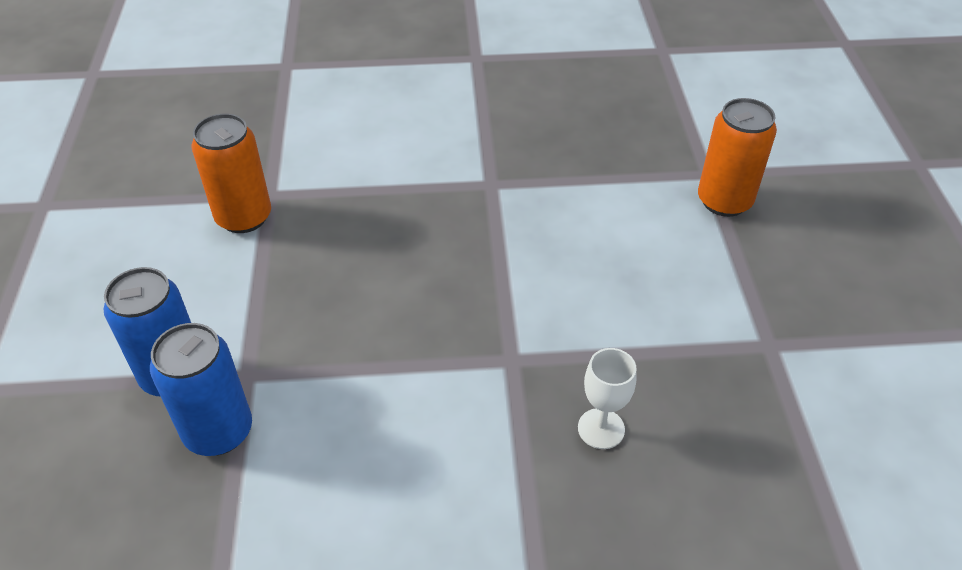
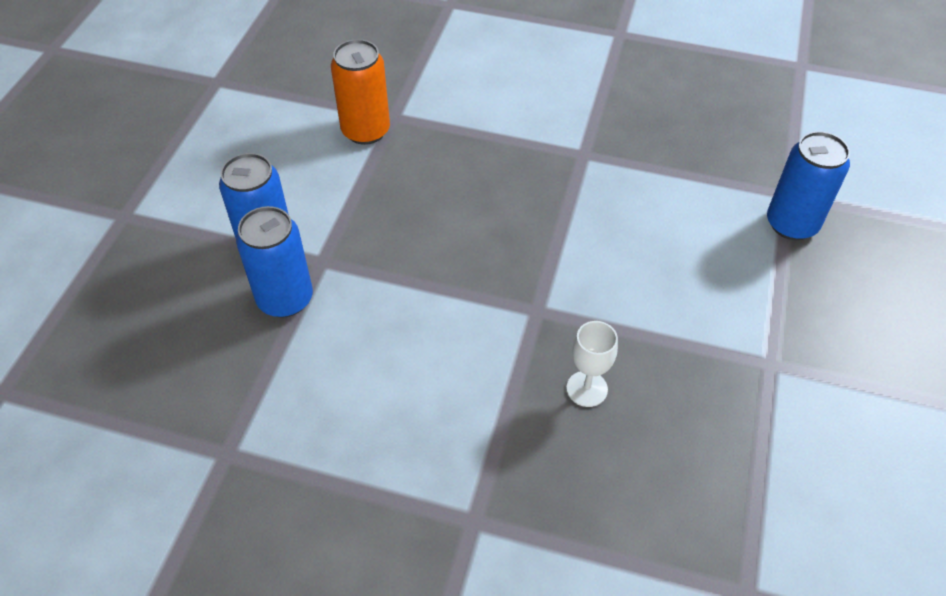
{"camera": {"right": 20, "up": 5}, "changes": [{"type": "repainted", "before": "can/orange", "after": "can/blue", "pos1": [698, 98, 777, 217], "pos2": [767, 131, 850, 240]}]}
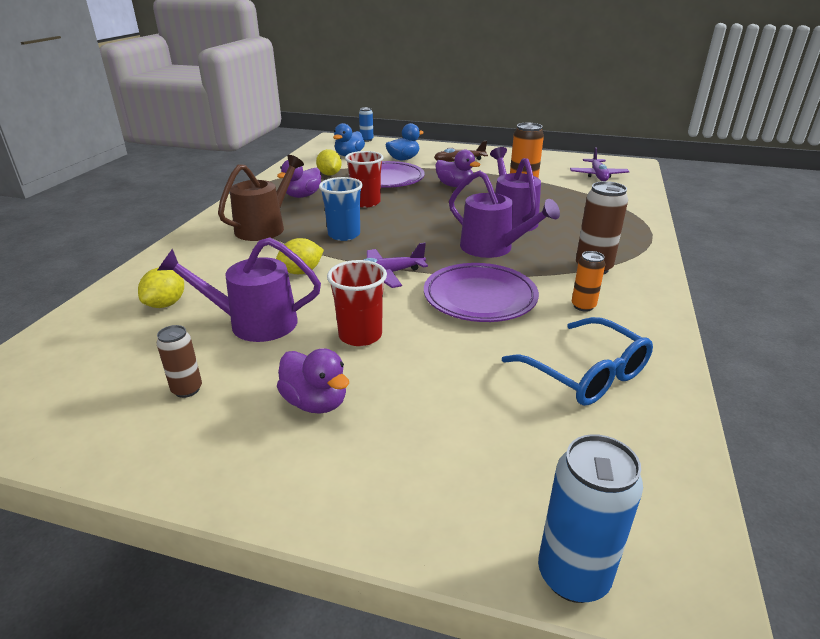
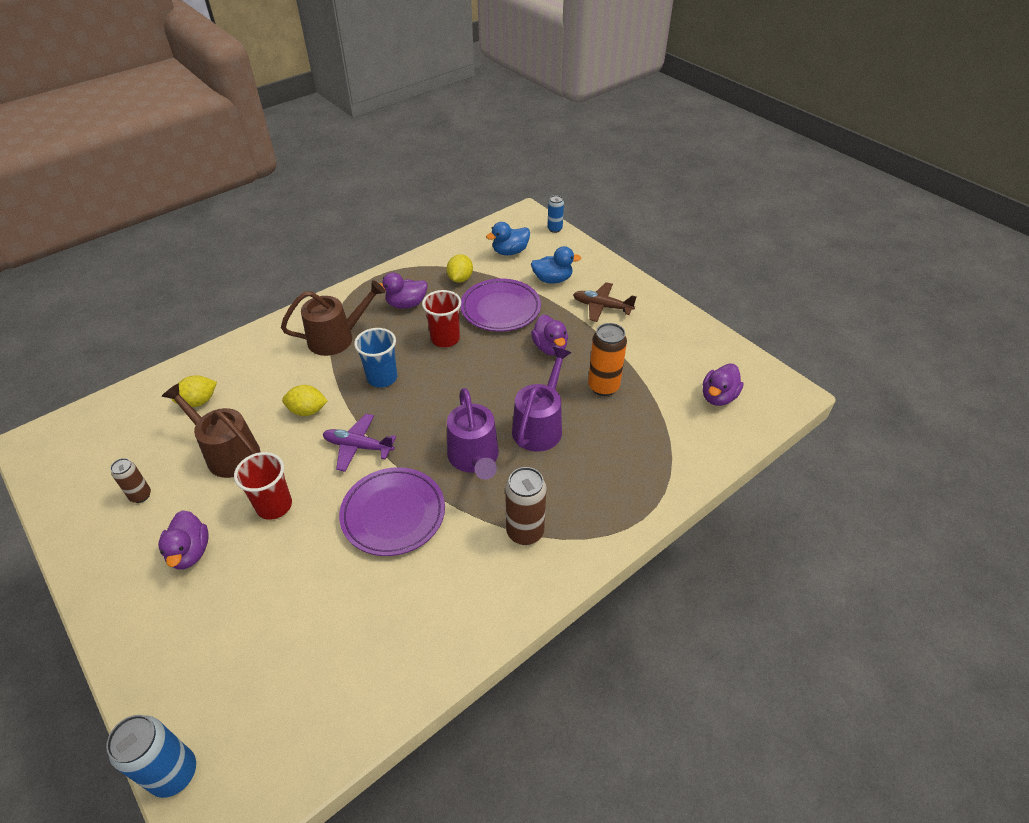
{"camera": {"right": 35, "up": 15}, "changes": [{"type": "swapped", "before": "plane/purple", "after": "duck/purple", "pos1": [570, 147, 630, 181], "pos2": [703, 364, 744, 406]}, {"type": "repainted", "before": "watering can/purple", "after": "watering can/brown", "pos1": [157, 237, 321, 342], "pos2": [162, 383, 260, 478]}, {"type": "gone", "before": "can/orange", "pos1": [572, 251, 605, 312]}, {"type": "gone", "before": "glasses/blue", "pos1": [502, 317, 653, 406]}]}
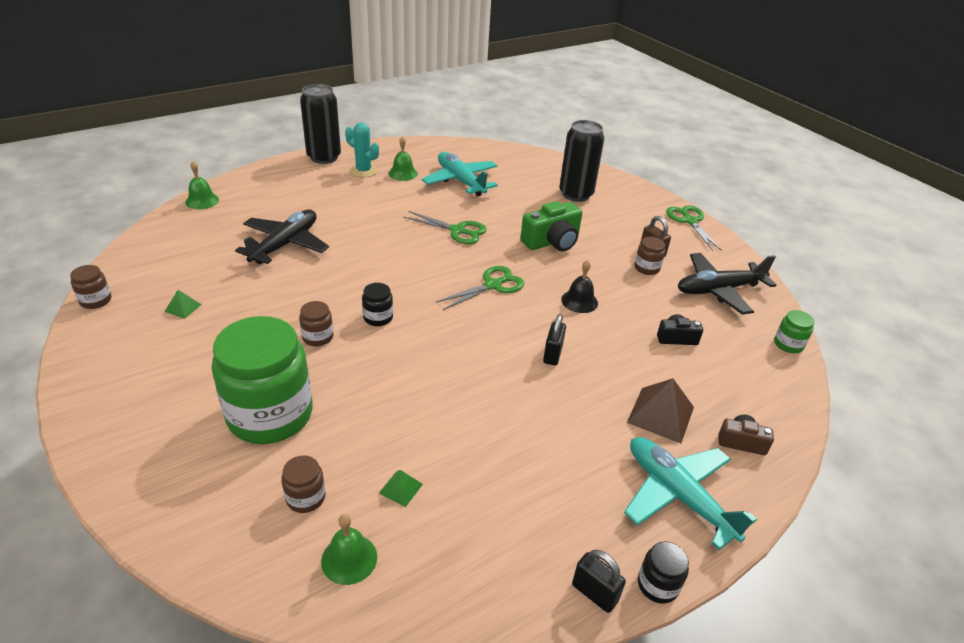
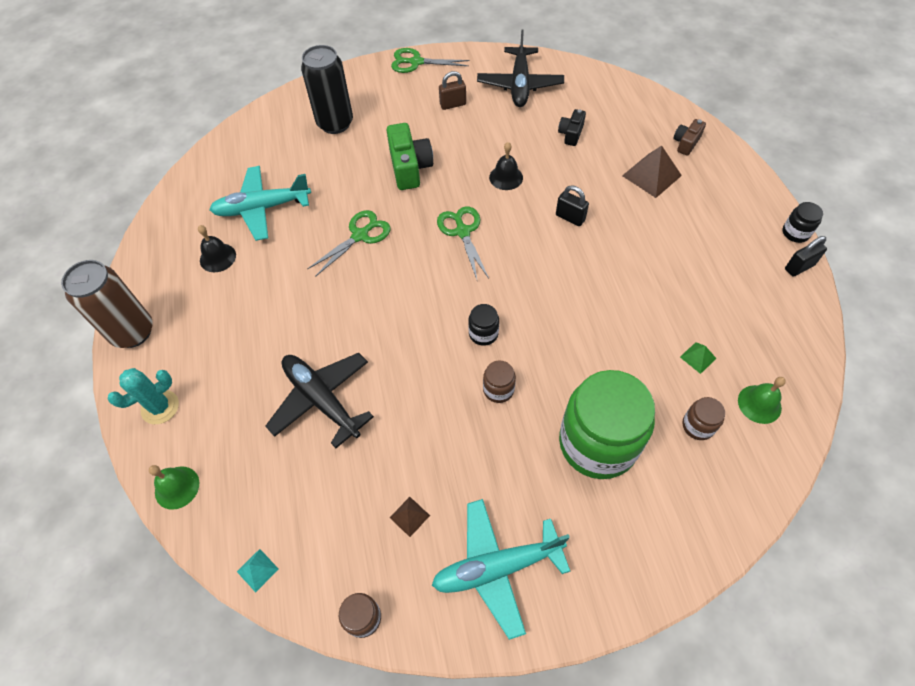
{"camera": {"right": -65, "up": 20}, "changes": [{"type": "repainted", "before": "can/black", "after": "can/brown", "pos1": [300, 84, 341, 164], "pos2": [61, 260, 153, 348]}, {"type": "shifted", "before": "cactus/turquoise", "pos1": [345, 122, 379, 177], "pos2": [108, 368, 179, 424]}, {"type": "repainted", "before": "bell/green", "after": "bell/black", "pos1": [388, 136, 418, 181], "pos2": [198, 225, 236, 272]}, {"type": "gone", "before": "jar/brown", "pos1": [634, 237, 665, 275]}, {"type": "repainted", "before": "pyramid/green", "after": "pyramid/brown", "pos1": [164, 290, 202, 319], "pos2": [390, 497, 430, 537]}, {"type": "gone", "before": "jar/green", "pos1": [774, 310, 814, 353]}, {"type": "shifted", "before": "plane/turquoise", "pos1": [624, 437, 757, 550], "pos2": [432, 499, 570, 640]}, {"type": "new", "after": "pyramid/turquoise", "pos2": [237, 549, 278, 593]}]}
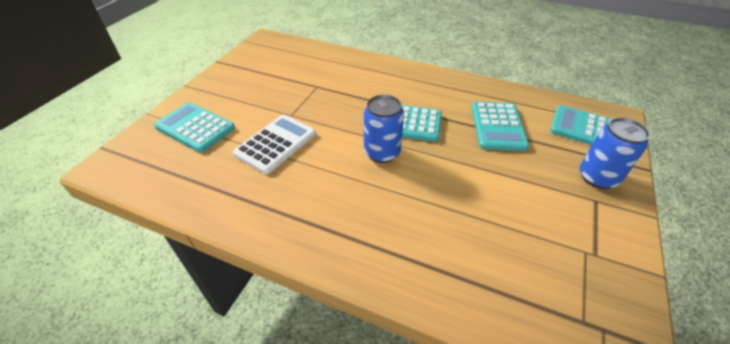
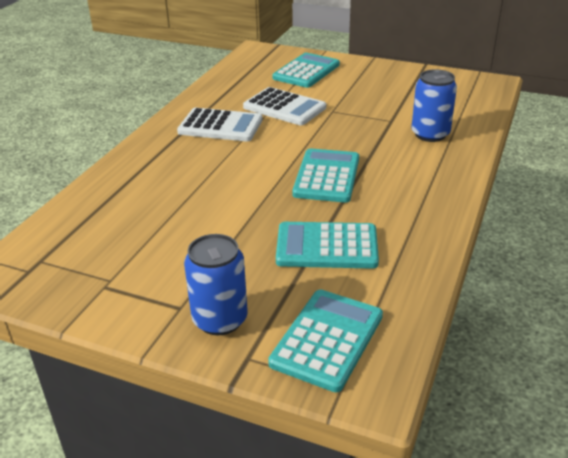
{"camera": {"right": 90, "up": -10}, "changes": [{"type": "shifted", "before": "can/blue", "pos1": [364, 95, 404, 163], "pos2": [411, 69, 457, 142]}, {"type": "new", "after": "calculator/white", "pos2": [177, 108, 263, 142]}]}
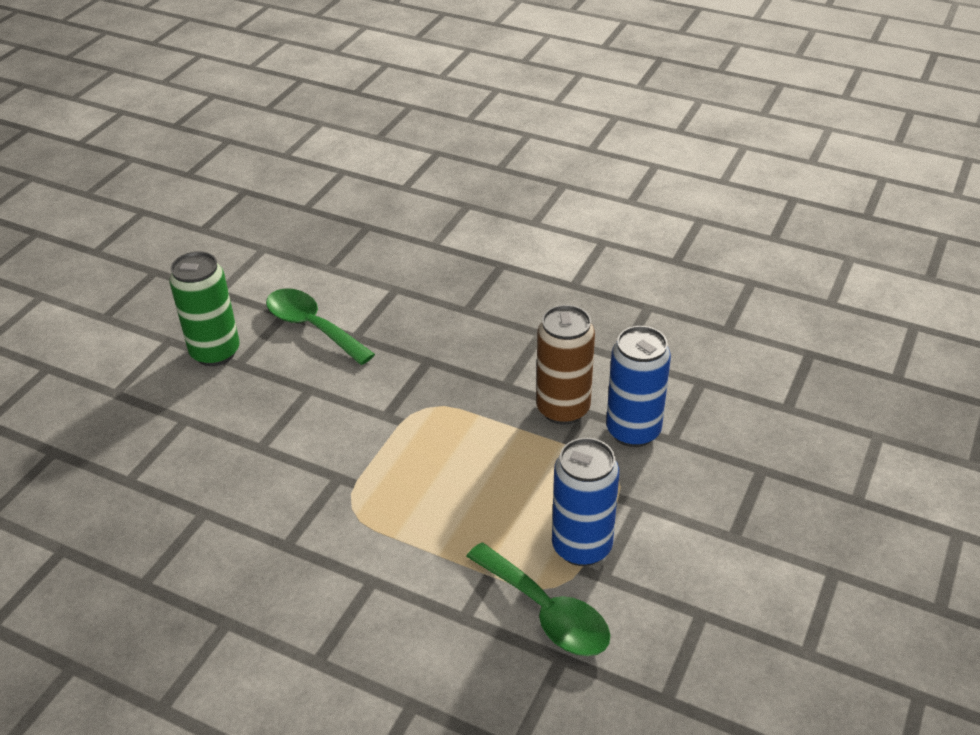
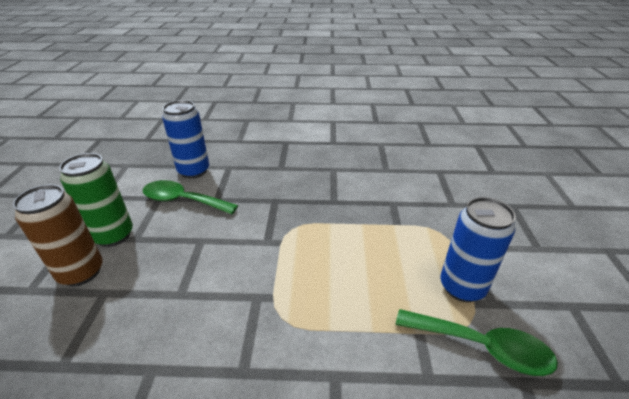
{"camera": {"right": -25, "up": -5}, "changes": [{"type": "shifted", "before": "can/brown", "pos1": [536, 305, 595, 425], "pos2": [13, 184, 103, 286]}, {"type": "shifted", "before": "can/blue", "pos1": [606, 326, 671, 447], "pos2": [162, 100, 209, 179]}]}
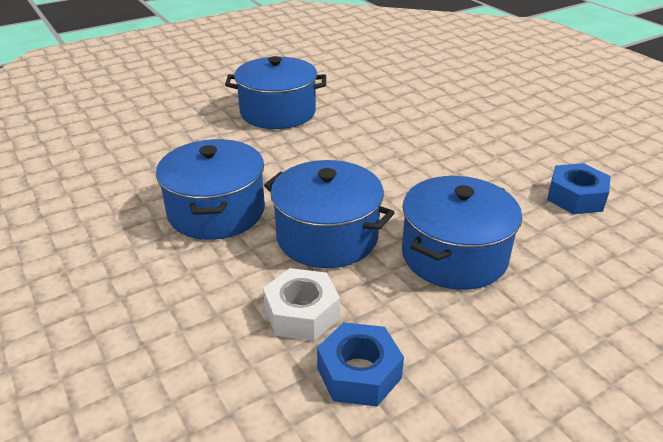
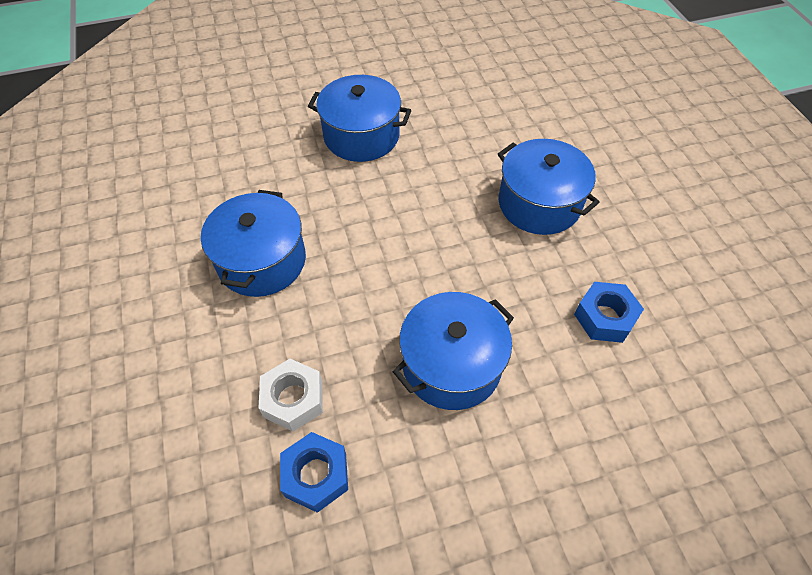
{"camera": {"right": 15, "up": 20}, "changes": [{"type": "shifted", "before": "pot/blue", "pos1": [264, 160, 395, 268], "pos2": [498, 139, 600, 235]}]}
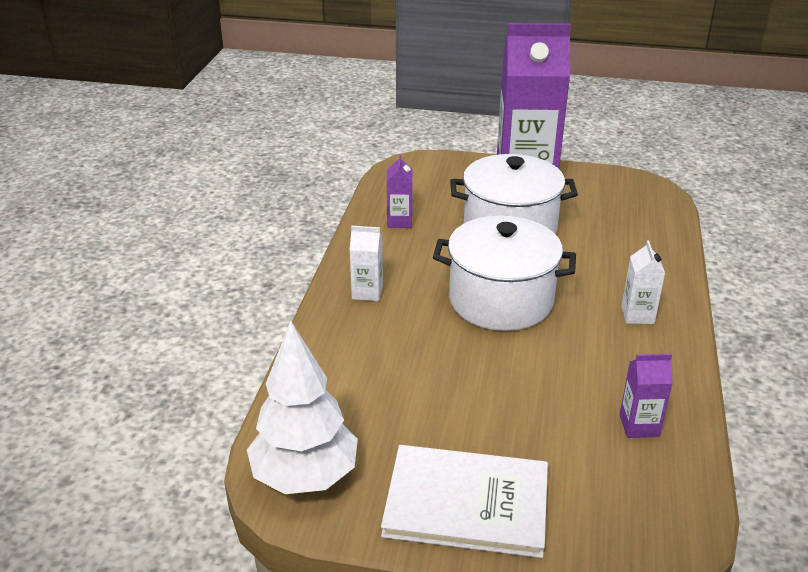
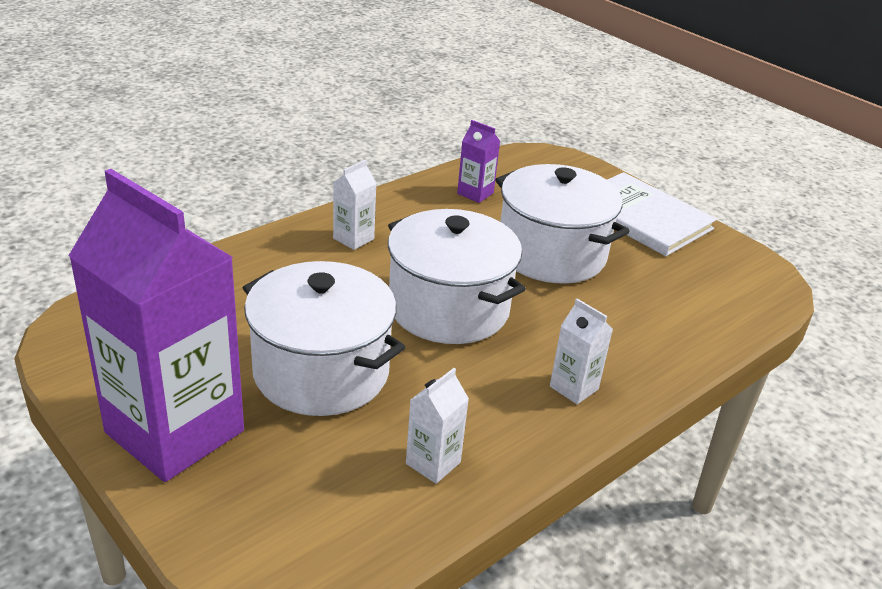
{"camera": {"right": -145, "up": 0}, "changes": [{"type": "repainted", "before": "carton/purple", "after": "carton/white", "pos1": [387, 154, 413, 228], "pos2": [406, 368, 469, 484]}, {"type": "gone", "before": "tree/white", "pos1": [247, 321, 358, 494]}, {"type": "new", "after": "pot/white", "pos2": [495, 164, 630, 283]}]}
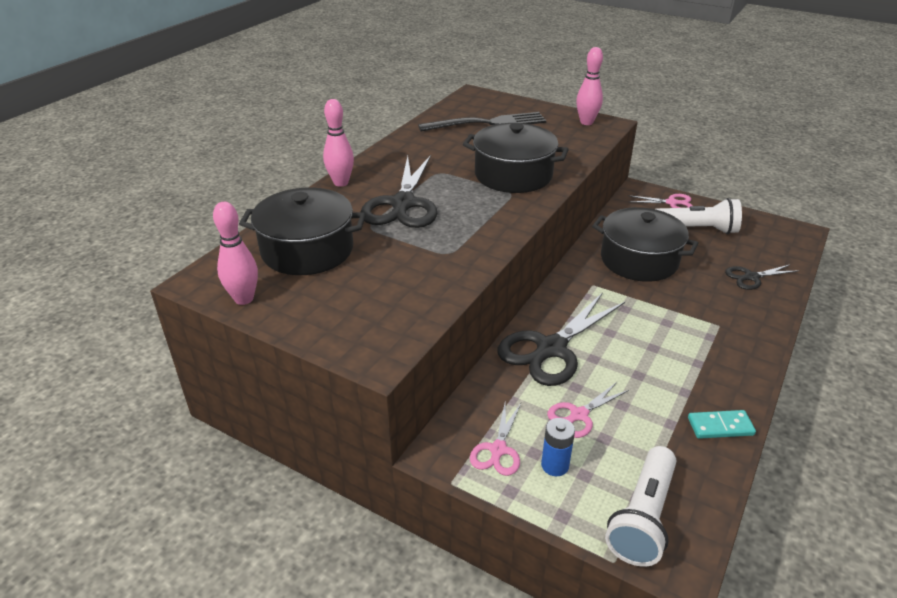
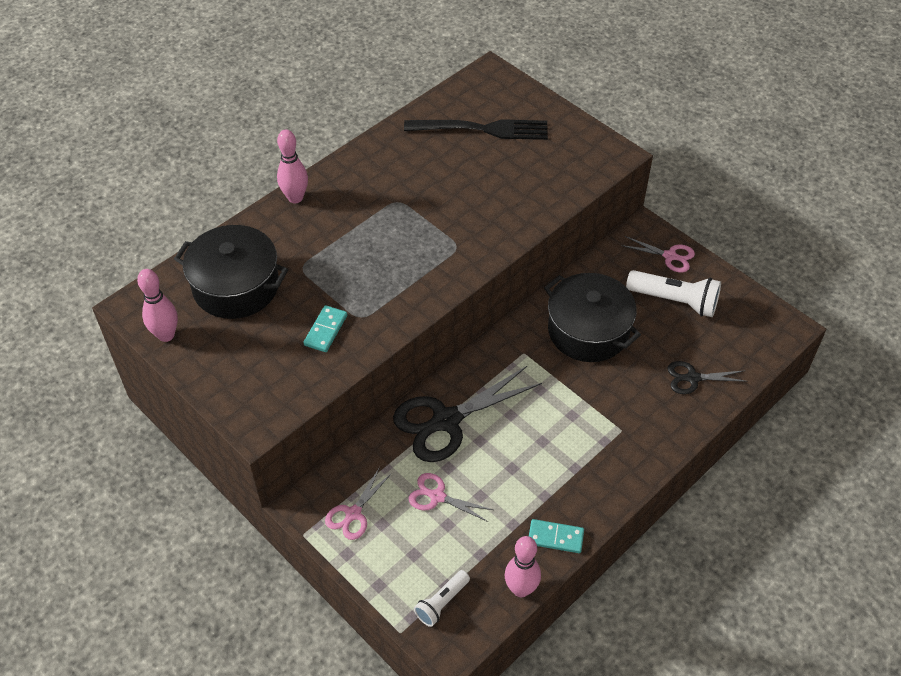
{"camera": {"right": 15, "up": 15}, "changes": [{"type": "shifted", "before": "bowling pin/pink", "pos1": [576, 47, 603, 125], "pos2": [505, 536, 541, 597]}, {"type": "gone", "before": "pot/black", "pos1": [463, 123, 569, 193]}, {"type": "gone", "before": "scissors/black", "pos1": [360, 155, 437, 228]}, {"type": "rotated", "before": "scissors/pink", "pos1": [547, 382, 629, 438], "pos2": [409, 473, 493, 522], "turn": 45}, {"type": "gone", "before": "battery/blue", "pos1": [541, 418, 575, 476]}, {"type": "scaled", "before": "flashlight/white", "pos1": [605, 446, 676, 567], "pos2": [414, 570, 470, 627], "scale": 0.59}, {"type": "new", "after": "domino/turquoise", "pos2": [303, 305, 347, 352]}]}
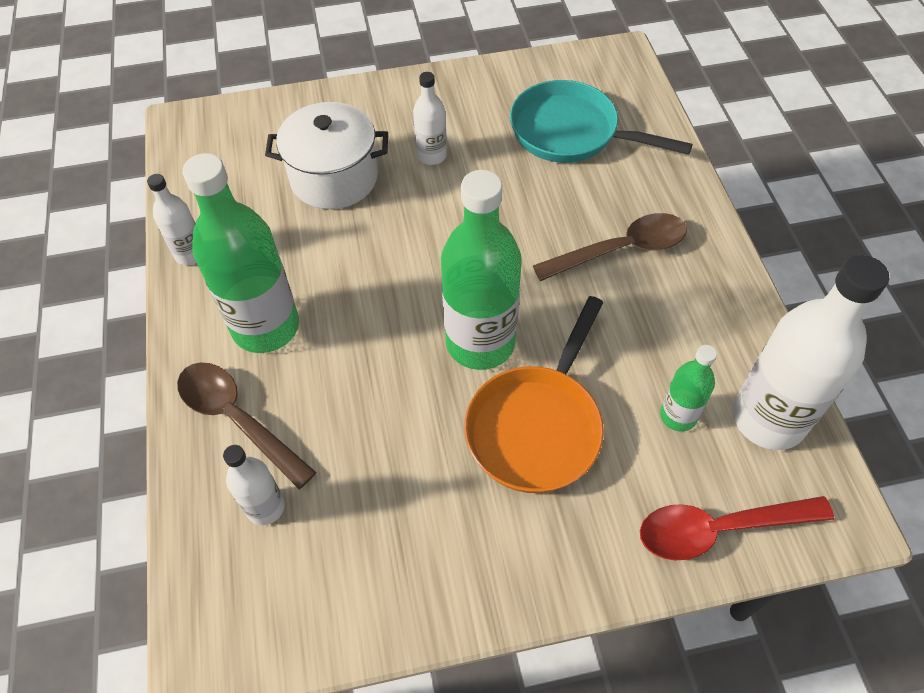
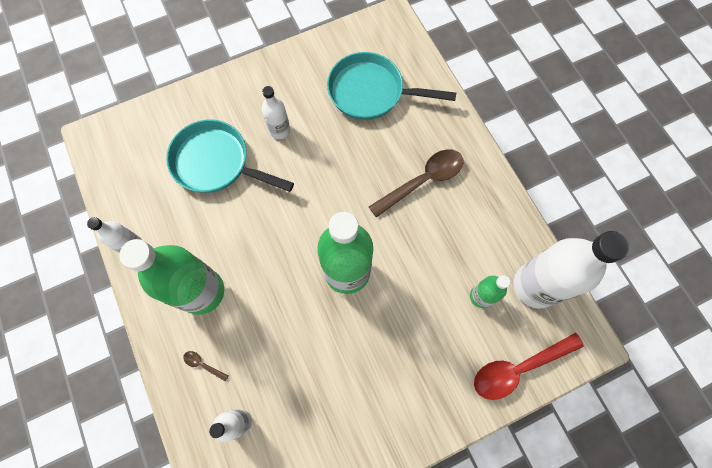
{"camera": {"right": -15, "up": 15}, "changes": [{"type": "swapped", "before": "pot/white", "after": "pan/turquoise", "pos1": [265, 102, 388, 209], "pos2": [166, 119, 294, 193]}, {"type": "gone", "before": "pan/orange", "pos1": [464, 296, 604, 493]}, {"type": "scaled", "before": "spoon/brown", "pos1": [177, 362, 317, 489], "pos2": [183, 351, 229, 381], "scale": 0.41}]}
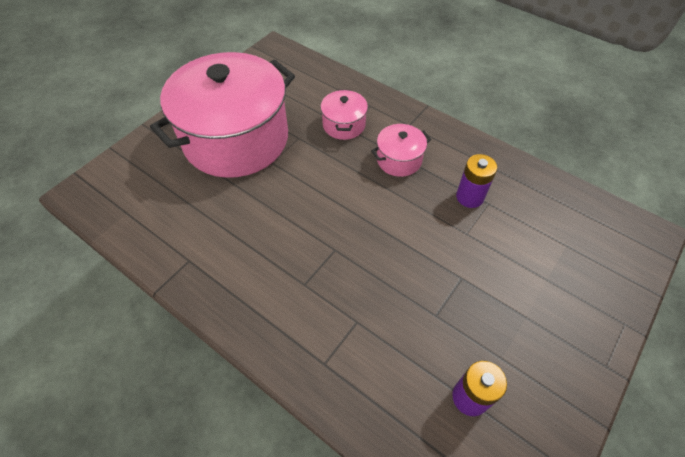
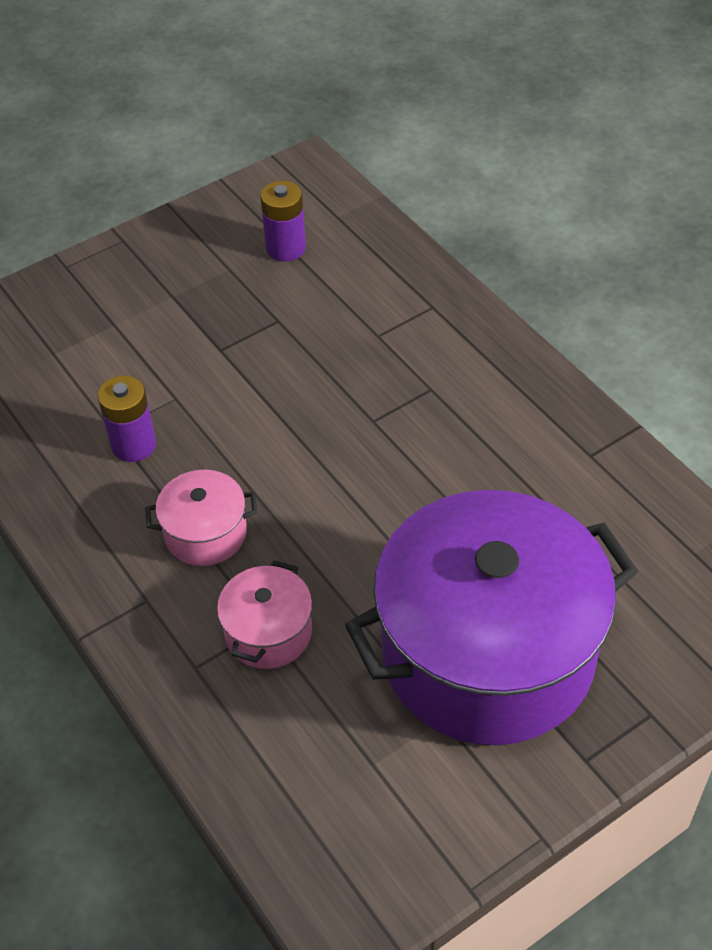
{"camera": {"right": -160, "up": -5}, "changes": [{"type": "repainted", "before": "pot/pink", "after": "pot/purple", "pos1": [150, 52, 295, 178], "pos2": [345, 490, 638, 745]}]}
